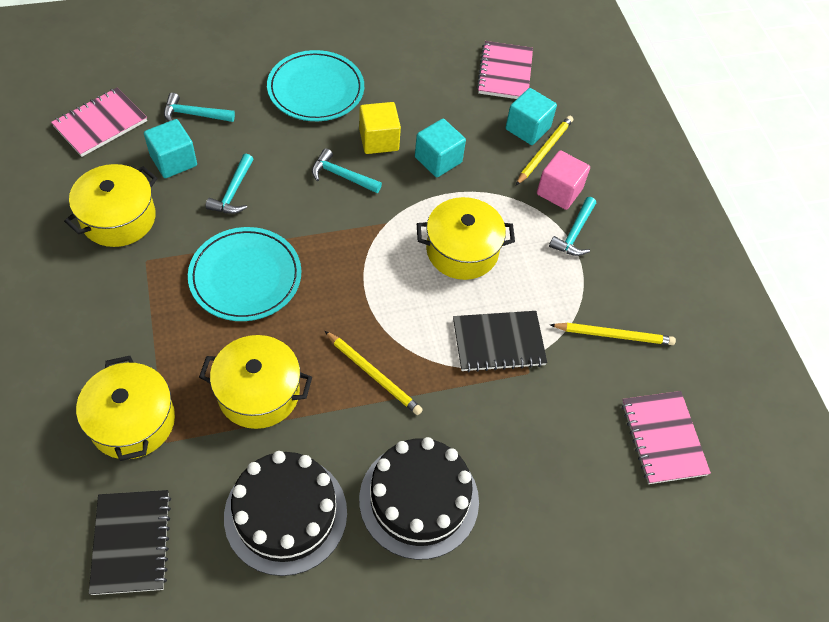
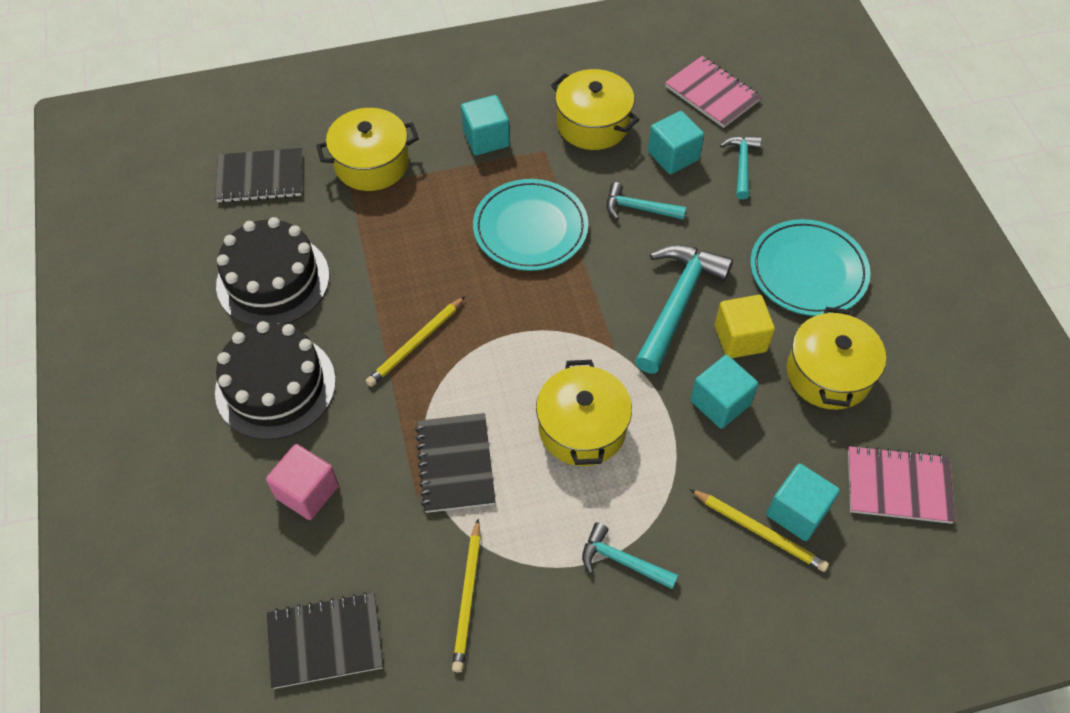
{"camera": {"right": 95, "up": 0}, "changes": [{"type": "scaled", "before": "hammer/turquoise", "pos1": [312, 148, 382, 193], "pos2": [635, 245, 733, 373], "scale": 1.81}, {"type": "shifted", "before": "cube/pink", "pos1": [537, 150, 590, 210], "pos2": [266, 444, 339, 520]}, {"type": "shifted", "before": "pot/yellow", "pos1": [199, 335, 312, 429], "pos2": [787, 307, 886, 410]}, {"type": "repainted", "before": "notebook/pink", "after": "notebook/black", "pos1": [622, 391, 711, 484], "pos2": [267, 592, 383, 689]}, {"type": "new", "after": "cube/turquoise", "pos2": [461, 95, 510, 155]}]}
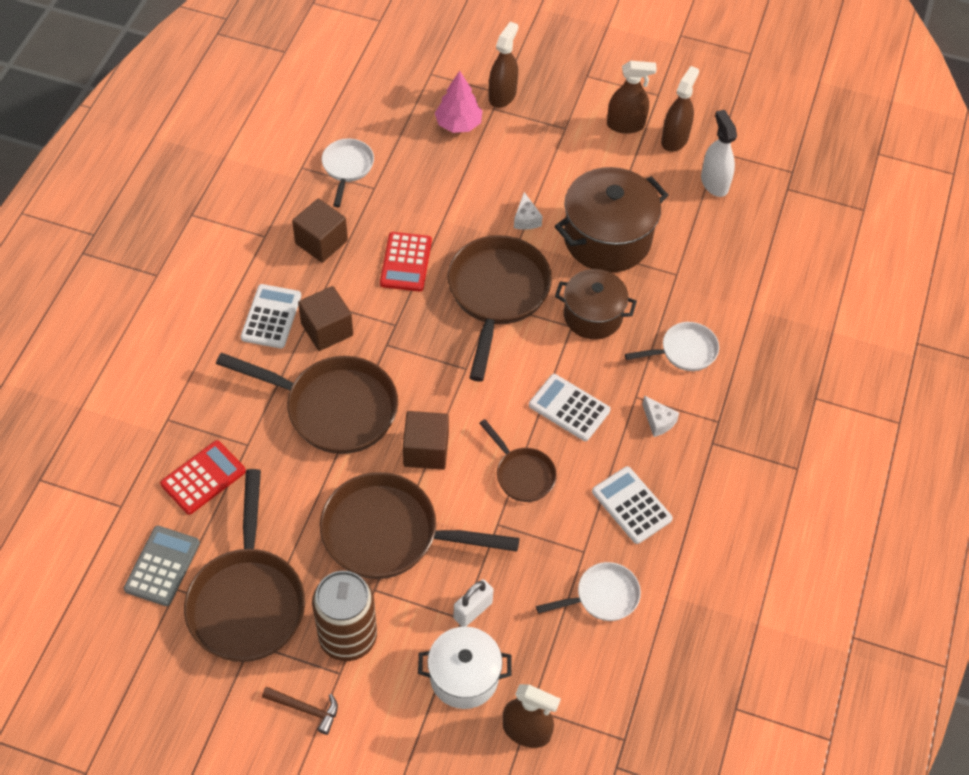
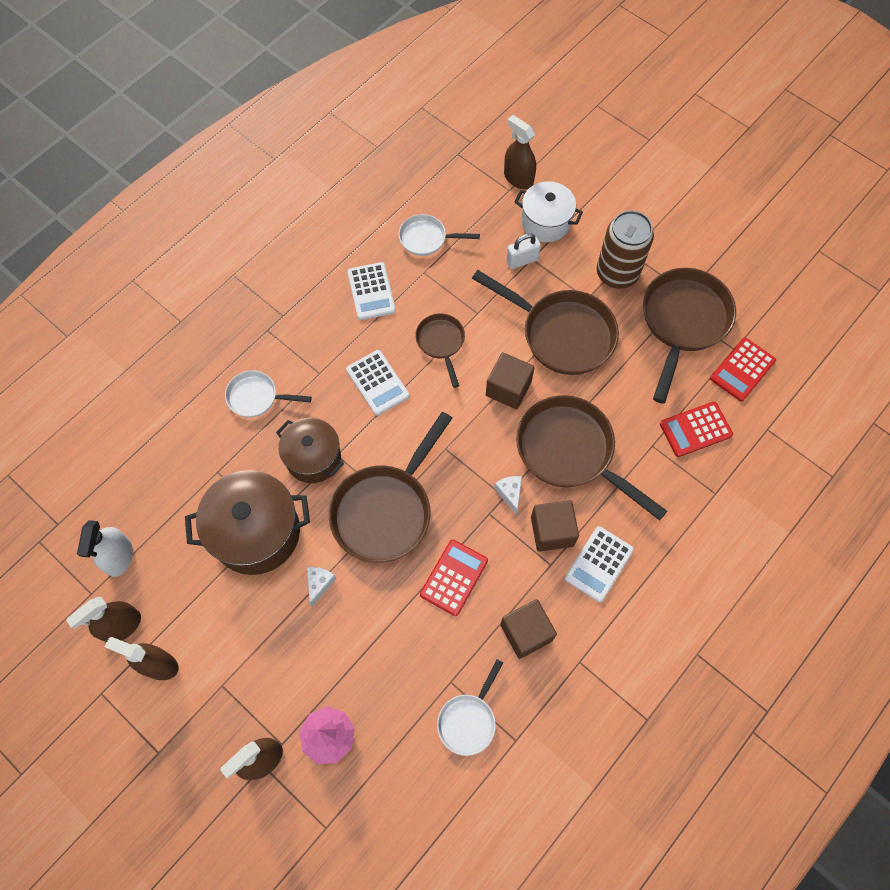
{"camera": {"right": -155, "up": 10}, "changes": [{"type": "shifted", "before": "cheese/white", "pos1": [642, 396, 679, 437], "pos2": [494, 476, 522, 515]}, {"type": "repainted", "before": "calculator/grey", "after": "calculator/red", "pos1": [124, 526, 200, 606], "pos2": [710, 338, 776, 402]}, {"type": "gone", "before": "hammer/brown", "pos1": [262, 686, 338, 735]}]}
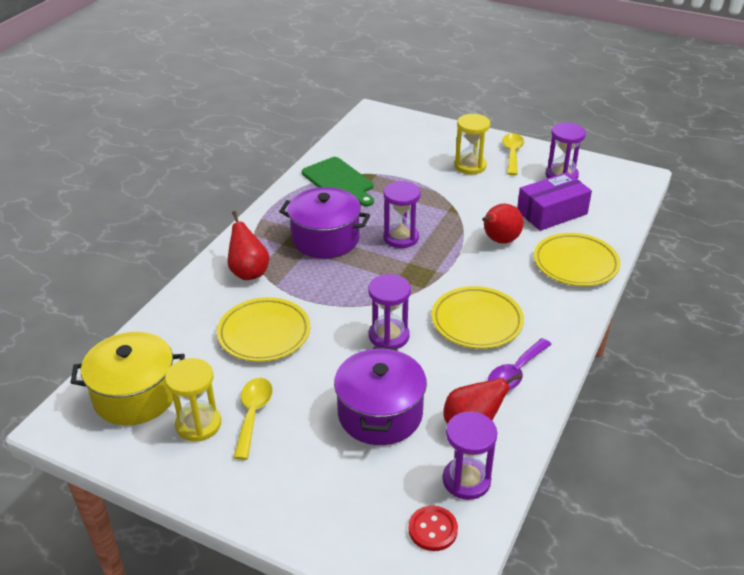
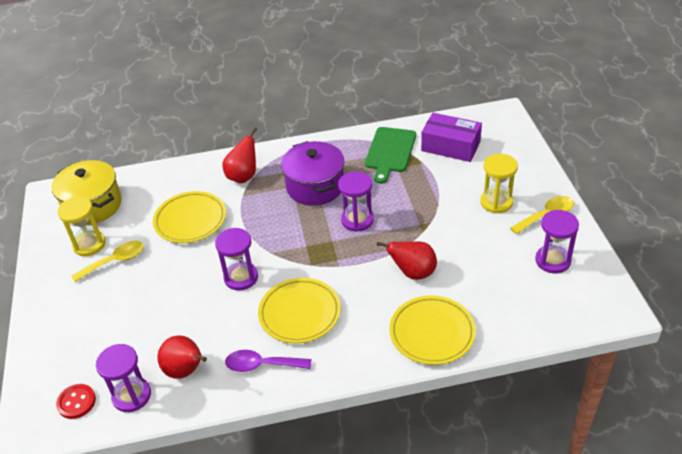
{"camera": {"right": 55, "up": 5}, "changes": [{"type": "shifted", "before": "box/purple", "pos1": [517, 172, 592, 231], "pos2": [421, 113, 482, 162]}, {"type": "gone", "before": "pot/purple", "pos1": [334, 346, 427, 445]}]}
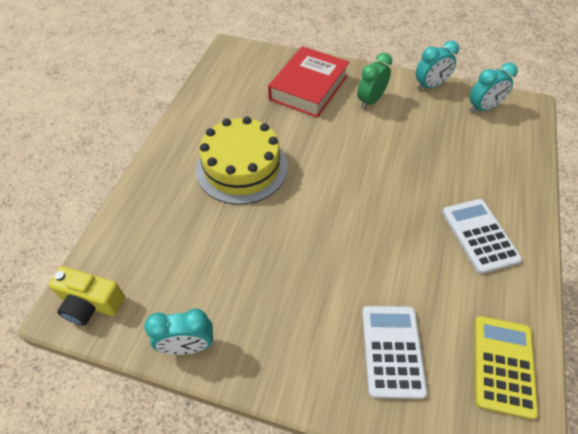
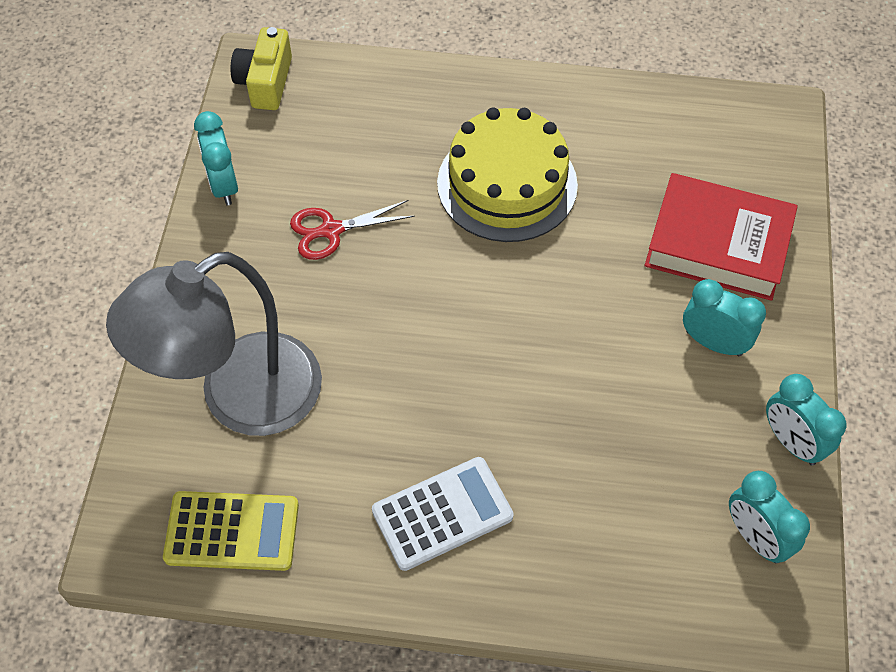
{"camera": {"right": 80, "up": 5}, "changes": [{"type": "repainted", "before": "clock/green", "after": "clock/turquoise", "pos1": [357, 53, 392, 109], "pos2": [683, 279, 766, 356]}, {"type": "swapped", "before": "calculator/white", "after": "lamp/grey", "pos1": [362, 306, 427, 399], "pos2": [106, 252, 322, 436]}, {"type": "new", "after": "scissors/red", "pos2": [290, 200, 415, 260]}]}
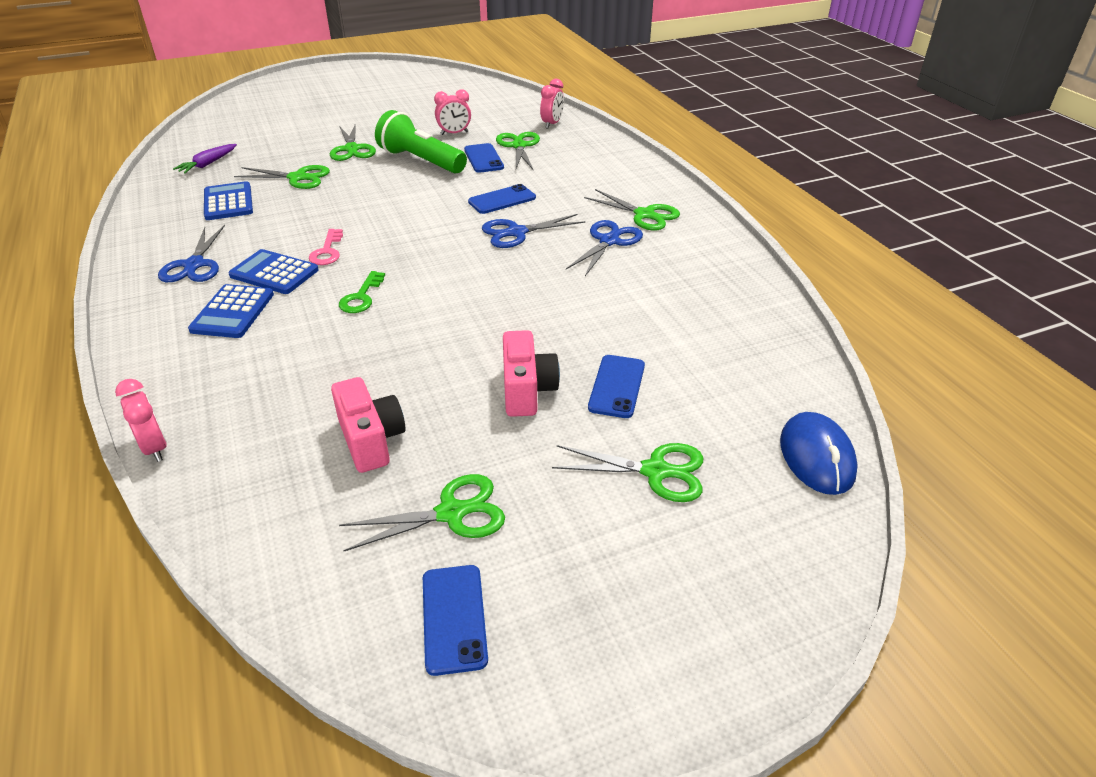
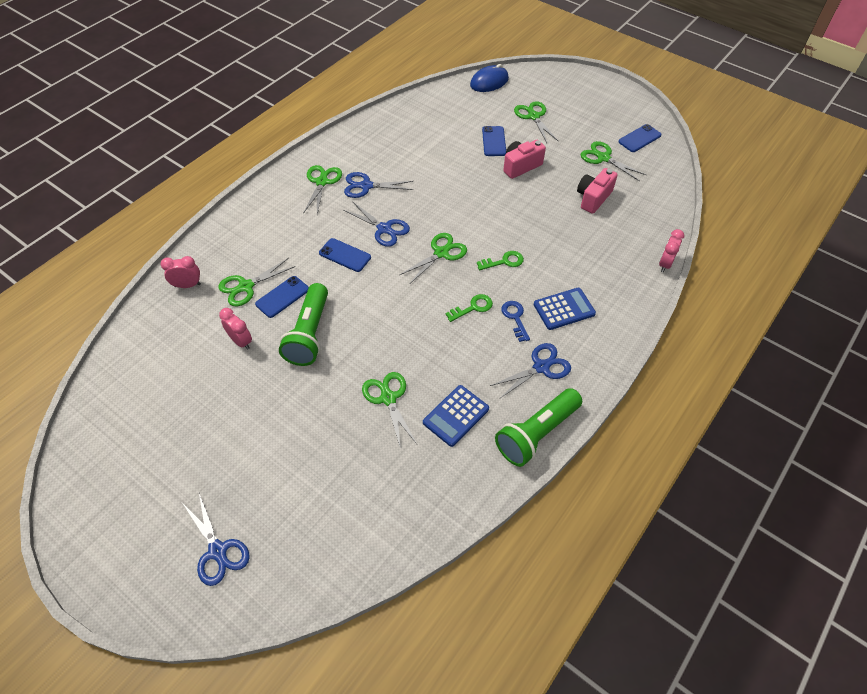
{"camera": {"right": -120, "up": 15}, "changes": [{"type": "shifted", "before": "scissors/green", "pos1": [330, 123, 376, 161], "pos2": [400, 233, 467, 284]}, {"type": "gone", "before": "carrot/purple", "pos1": [173, 144, 237, 174]}, {"type": "repainted", "before": "key/pink", "after": "key/green", "pos1": [309, 229, 343, 265], "pos2": [446, 294, 493, 322]}, {"type": "swapped", "before": "calculator/blue", "after": "key/blue", "pos1": [228, 249, 319, 294], "pos2": [501, 301, 530, 342]}, {"type": "rotated", "before": "phone/blue", "pos1": [588, 355, 645, 418], "pos2": [482, 126, 506, 156], "turn": -75}, {"type": "new", "after": "flashlight/green", "pos2": [495, 388, 582, 467]}, {"type": "new", "after": "scissors/blue", "pos2": [183, 493, 250, 586]}]}
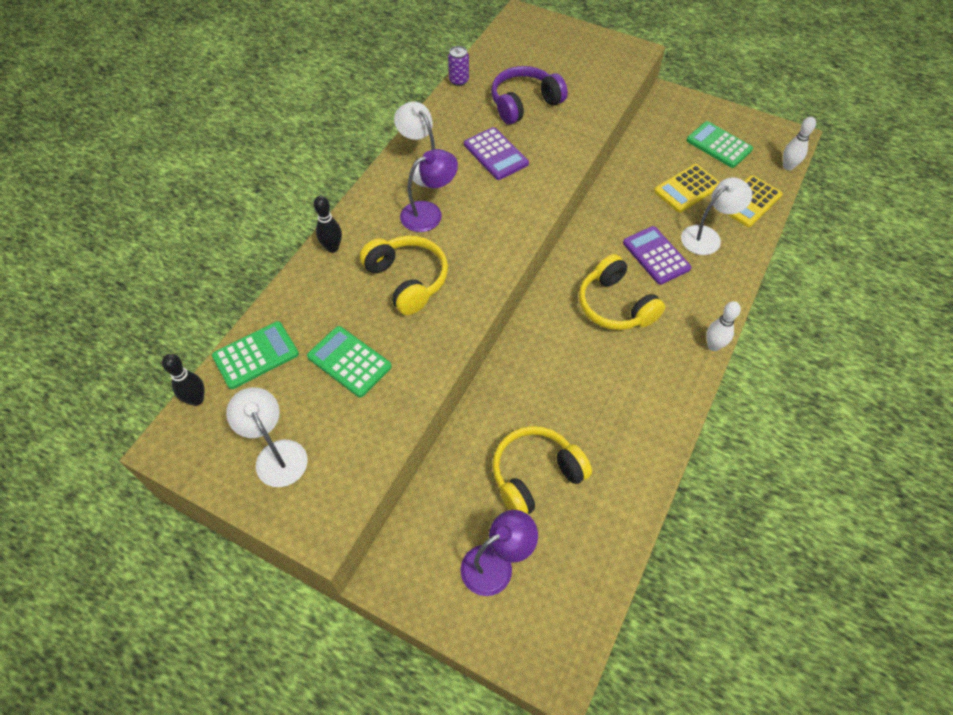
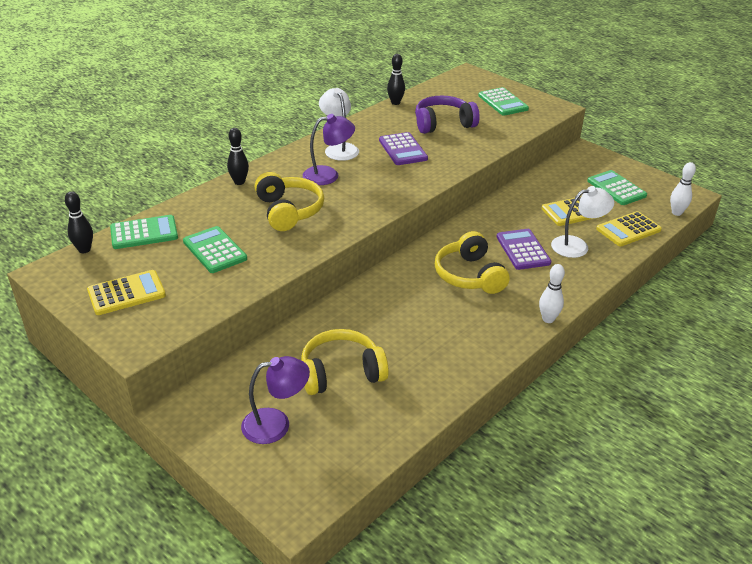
{"camera": {"right": 15, "up": -20}, "changes": [{"type": "swapped", "before": "can/purple", "after": "bowling pin/black", "pos1": [448, 46, 469, 86], "pos2": [387, 54, 405, 105]}, {"type": "swapped", "before": "lamp/white", "after": "calculator/yellow", "pos1": [226, 387, 308, 487], "pos2": [87, 270, 166, 315]}, {"type": "new", "after": "calculator/green", "pos2": [478, 87, 529, 116]}]}
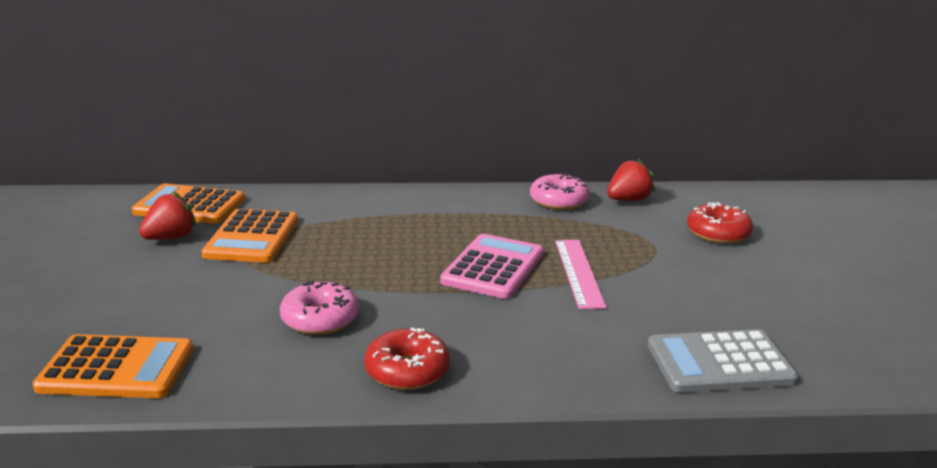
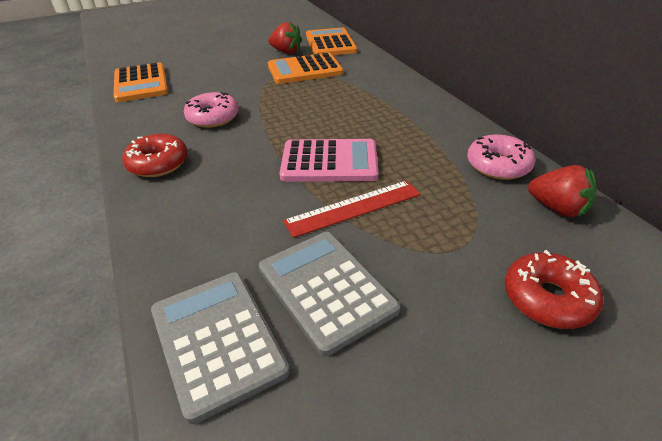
{"camera": {"right": 70, "up": 15}, "changes": [{"type": "repainted", "before": "ruler/pink", "after": "ruler/red", "pos1": [555, 240, 607, 309], "pos2": [283, 181, 421, 238]}, {"type": "new", "after": "calculator/grey", "pos2": [259, 232, 400, 356]}]}
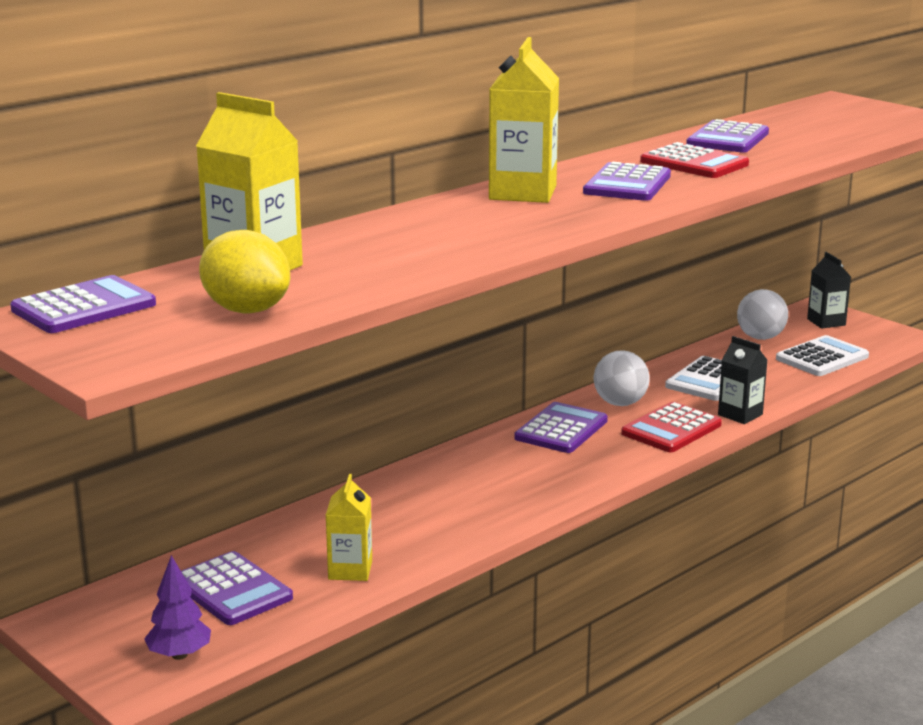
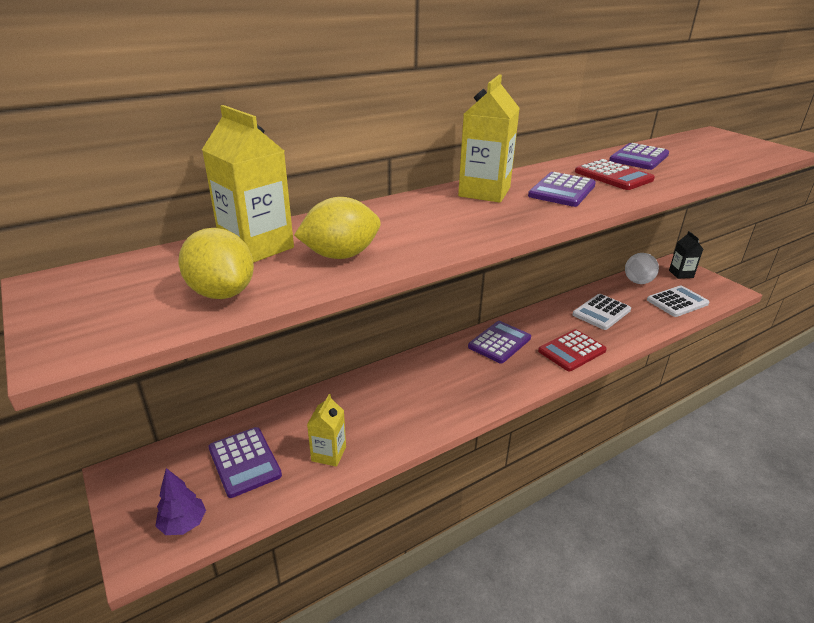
{"camera": {"right": 10, "up": 10}, "changes": [{"type": "gone", "before": "calculator/purple", "pos1": [10, 275, 156, 333]}, {"type": "gone", "before": "carton/black", "pos1": [718, 336, 767, 424]}, {"type": "gone", "before": "ball/white", "pos1": [594, 350, 650, 406]}, {"type": "new", "after": "lemon/yellow", "pos2": [294, 197, 381, 259]}]}
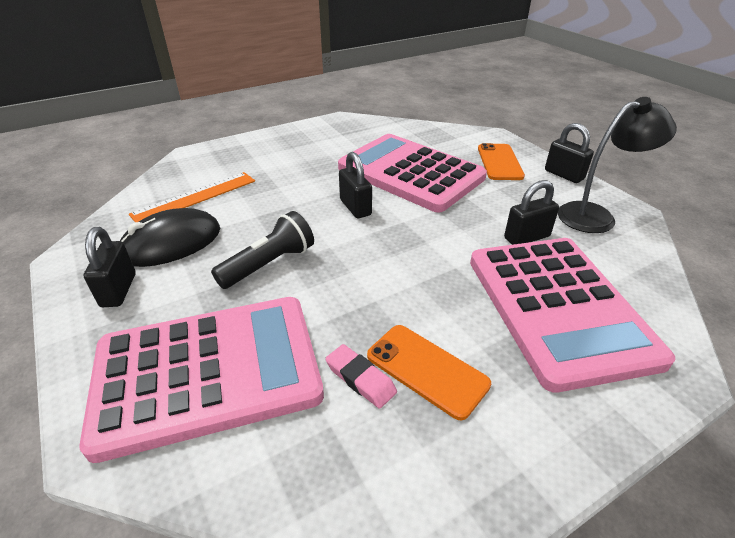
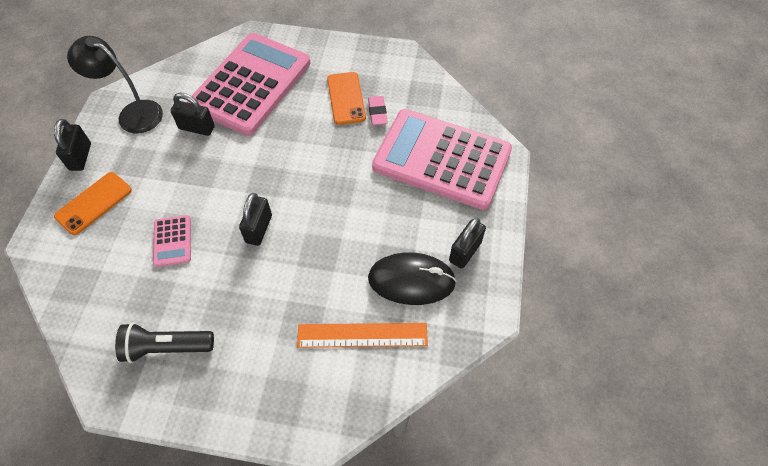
{"camera": {"right": -140, "up": 20}, "changes": [{"type": "scaled", "before": "calculator/pink", "pos1": [338, 134, 487, 212], "pos2": [153, 215, 191, 267], "scale": 0.4}, {"type": "shifted", "before": "flashlight/black", "pos1": [211, 211, 314, 289], "pos2": [115, 323, 214, 363]}]}
